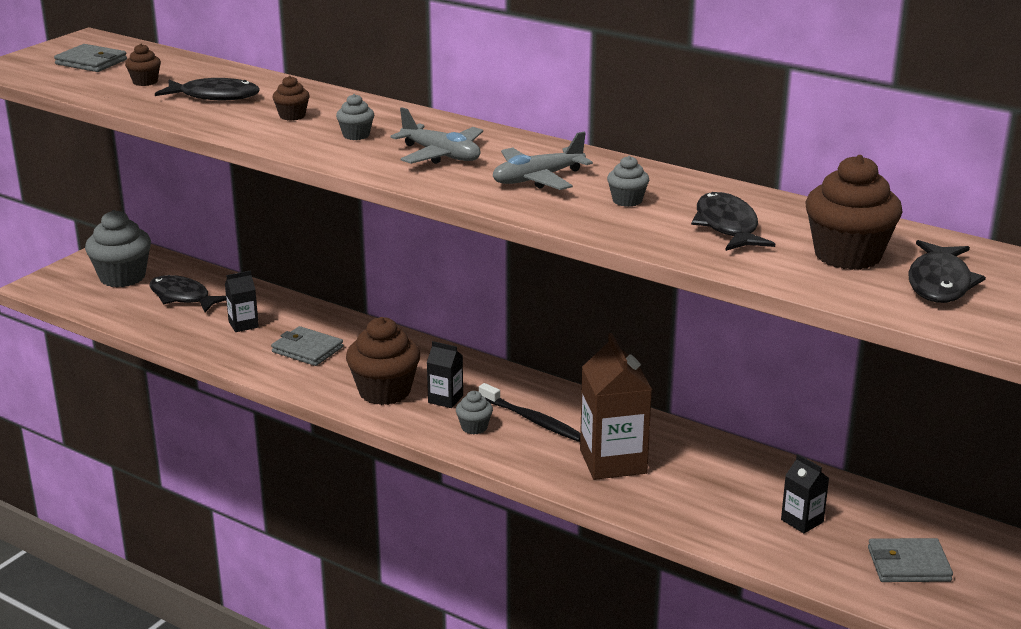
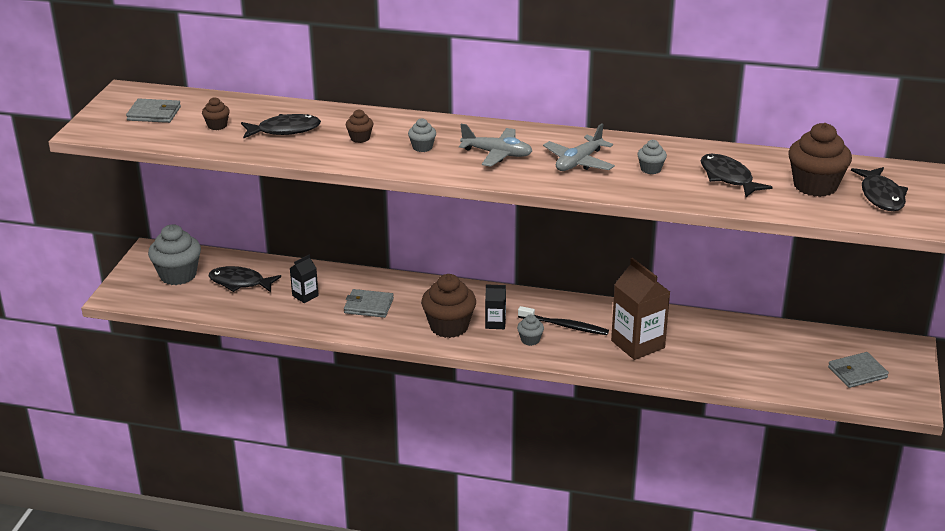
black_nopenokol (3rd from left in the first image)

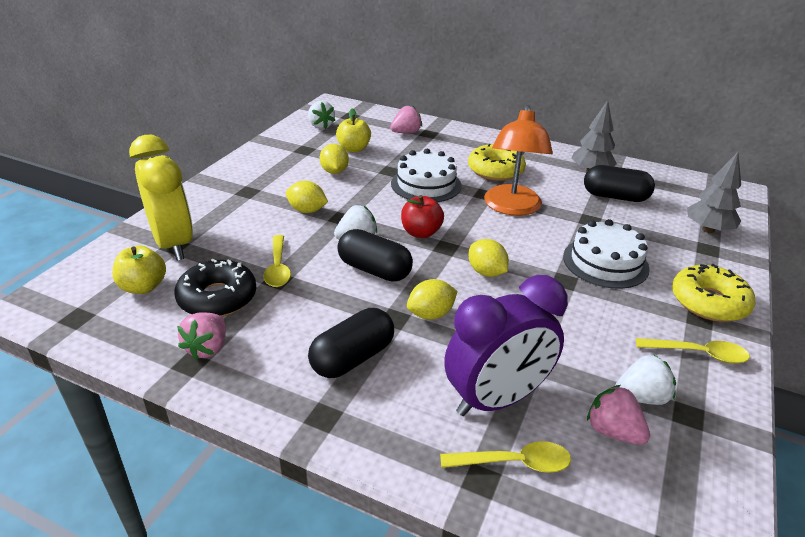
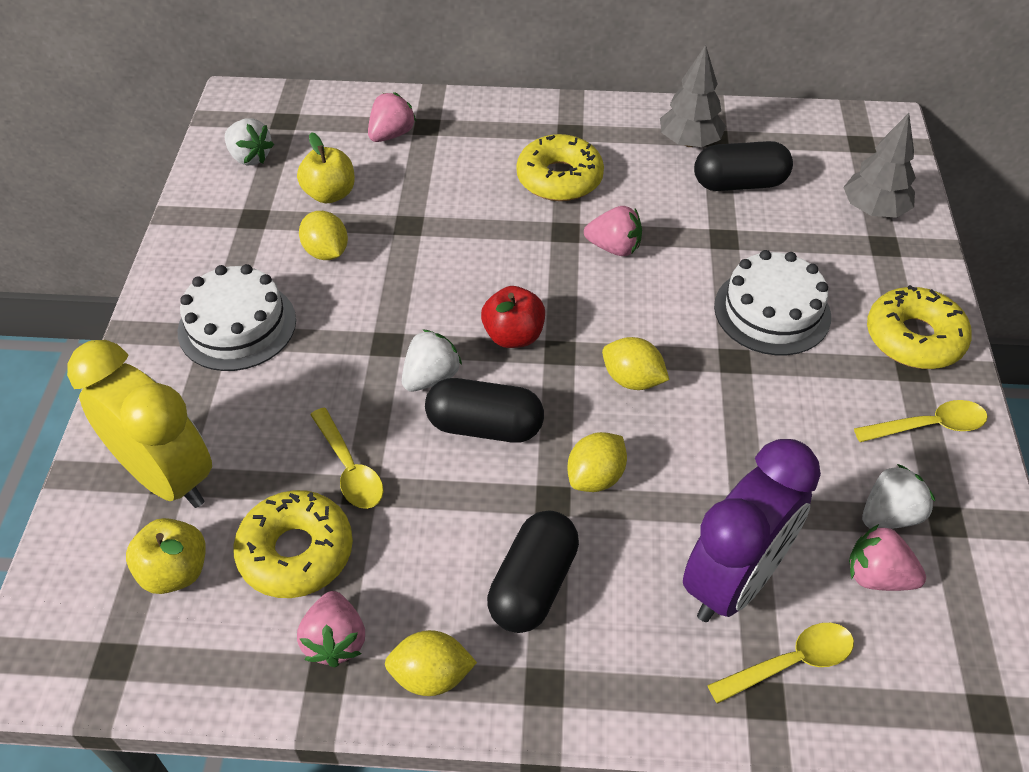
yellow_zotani (2nd from left); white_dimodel (1st from left); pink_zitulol (3rd from left); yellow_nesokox (1st from left)

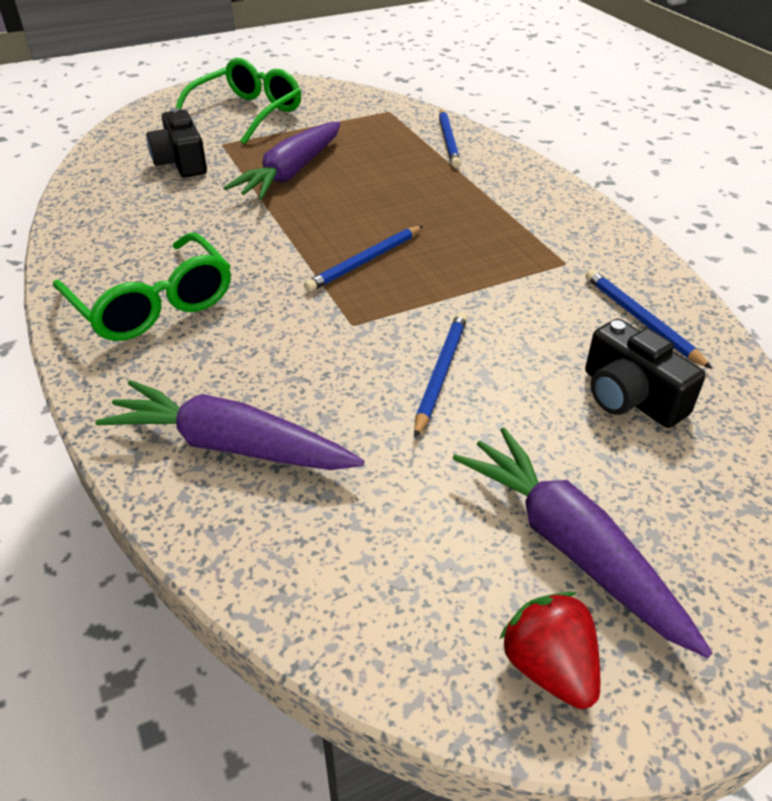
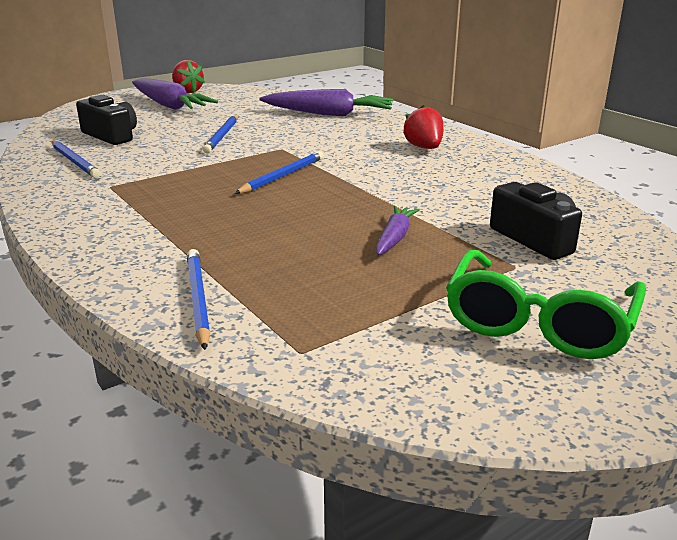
red_zitulol (2nd from left); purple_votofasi (3rd from left)

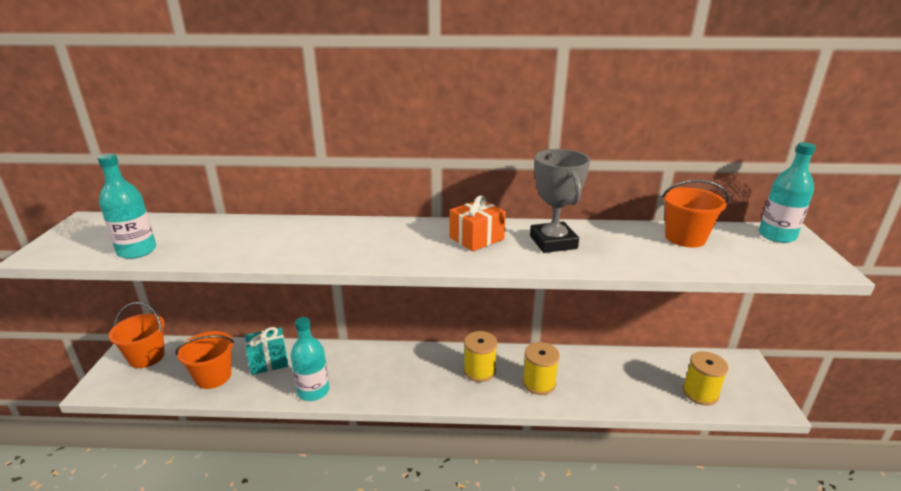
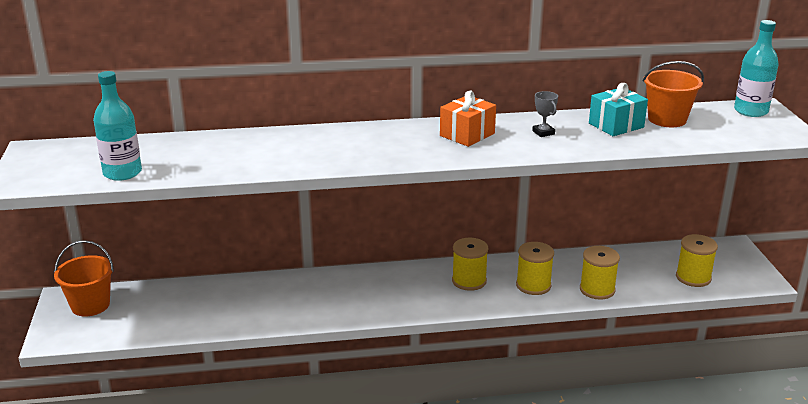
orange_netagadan (2nd from left in the first image); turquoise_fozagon (2nd from left in the first image); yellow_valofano (3rd from left); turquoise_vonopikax; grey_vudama

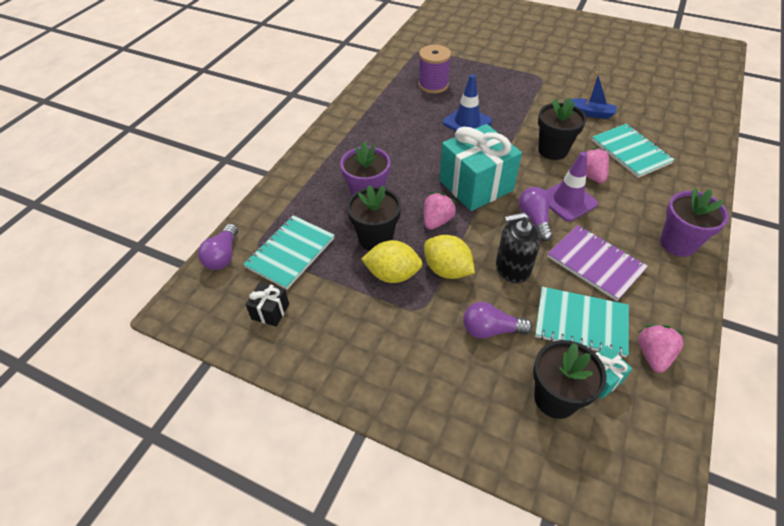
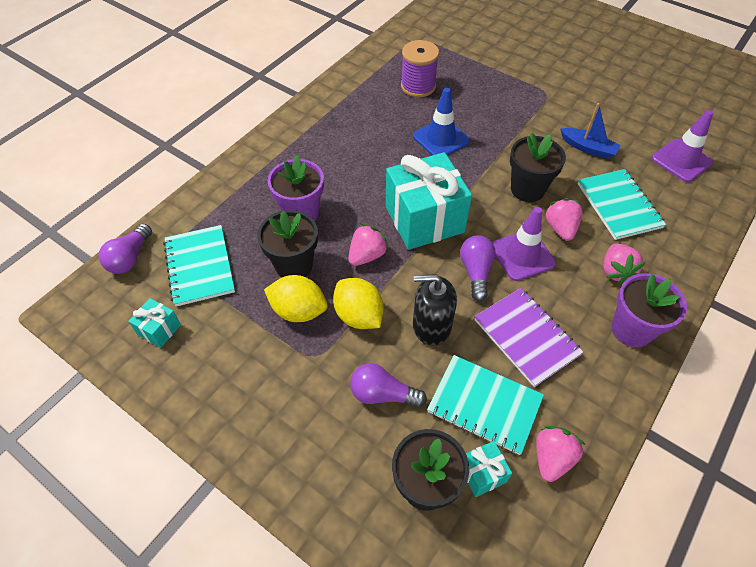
pink_zitulol (4th from left); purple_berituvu (2nd from left); turquoise_vonopikax (1st from left); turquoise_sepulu (1st from left)

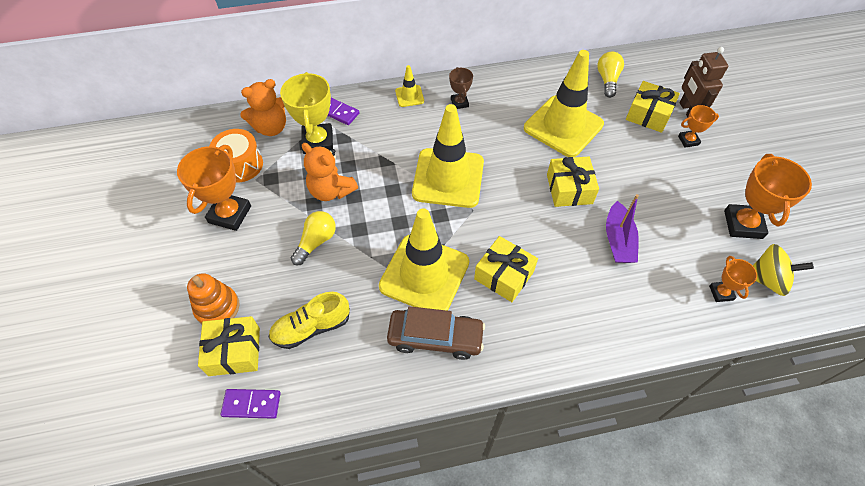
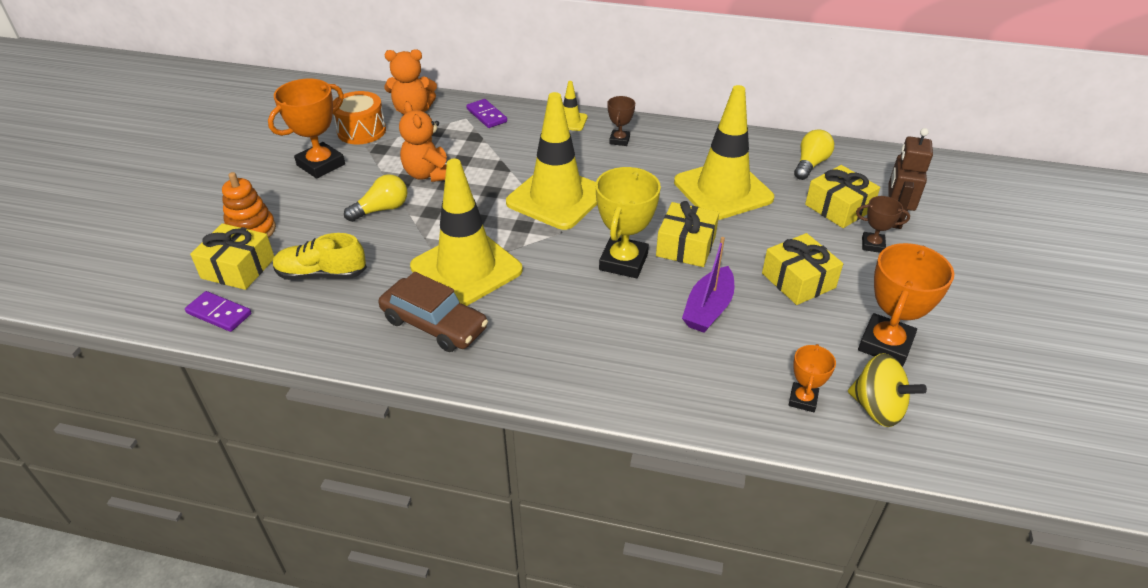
yellow_vudama; yellow_vonopikax (3rd from left); brown_vudama (2nd from left)

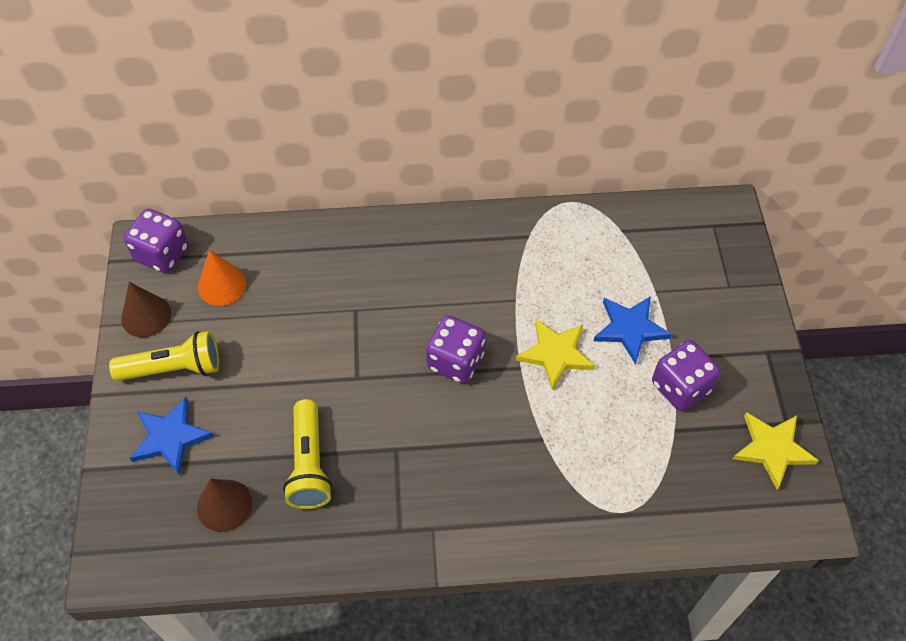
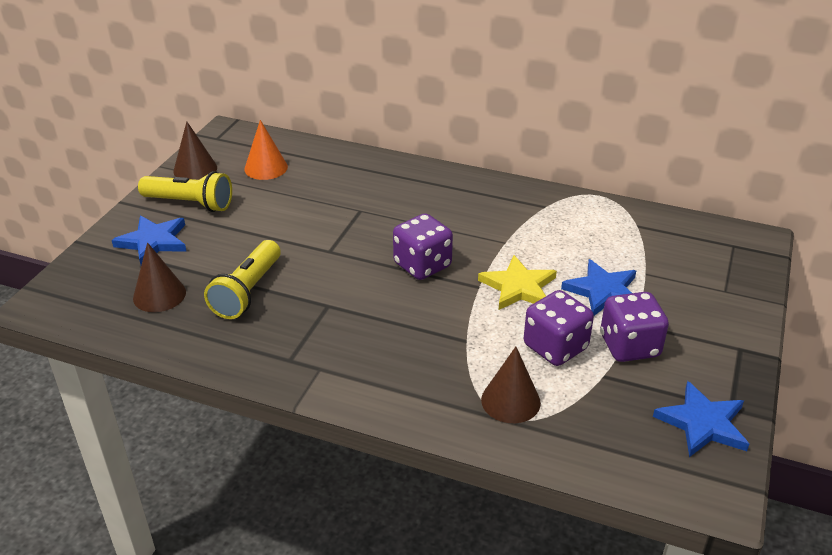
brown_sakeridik (3rd from left); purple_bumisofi (2nd from left); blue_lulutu (3rd from left)

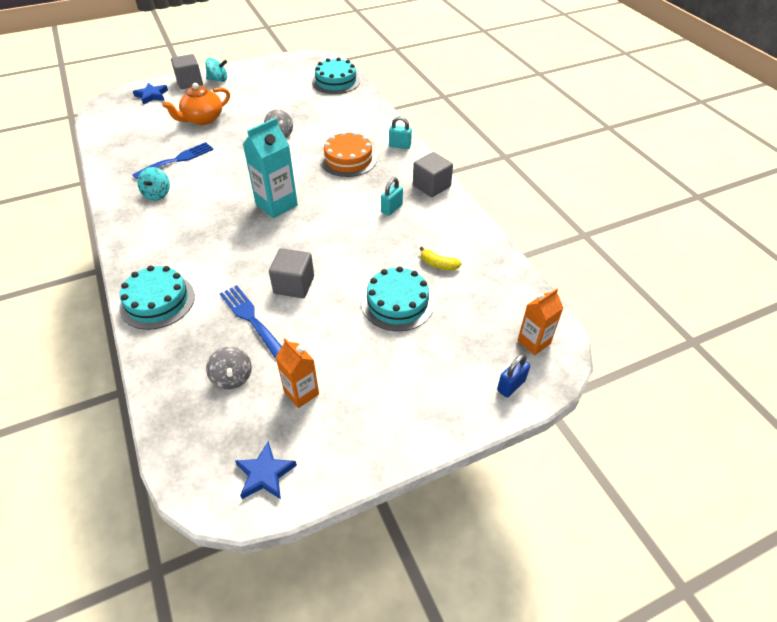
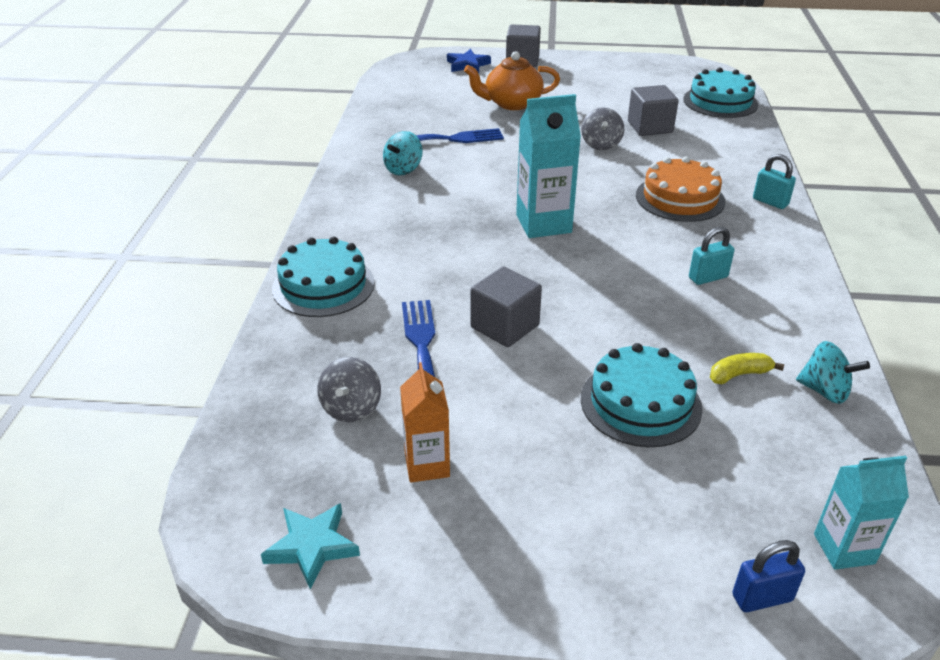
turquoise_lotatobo (2nd from left); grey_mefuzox (3rd from left); turquoise_lulutu; turquoise_nopenokol (2nd from left); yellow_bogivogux

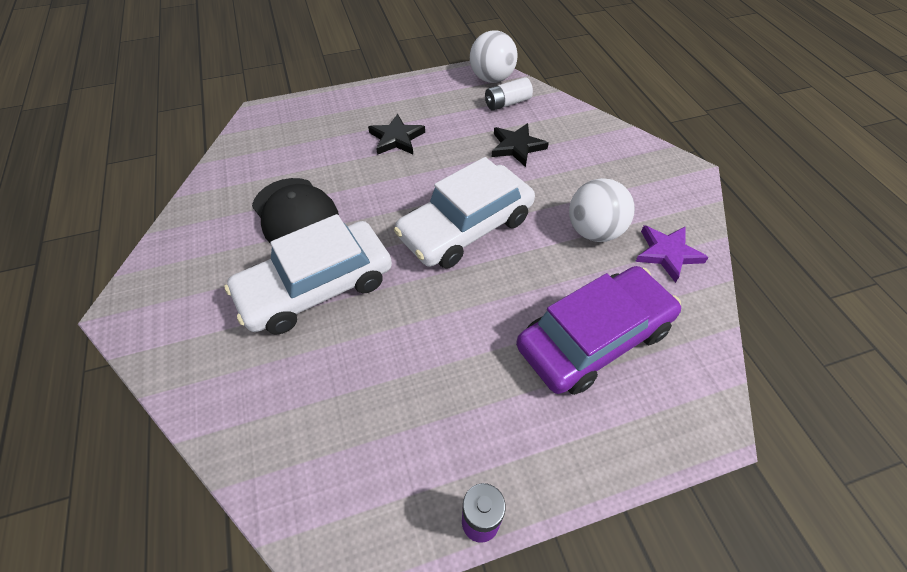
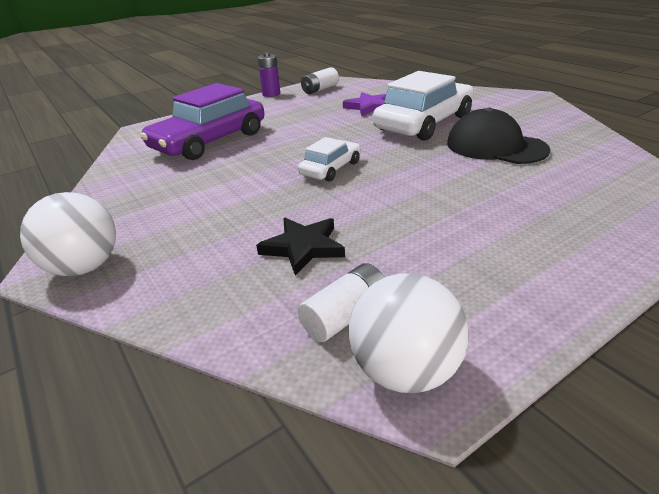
black_lulutu (1st from left in the first image); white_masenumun (1st from left); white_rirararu (1st from left); purple_lulutu; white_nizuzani (1st from left)

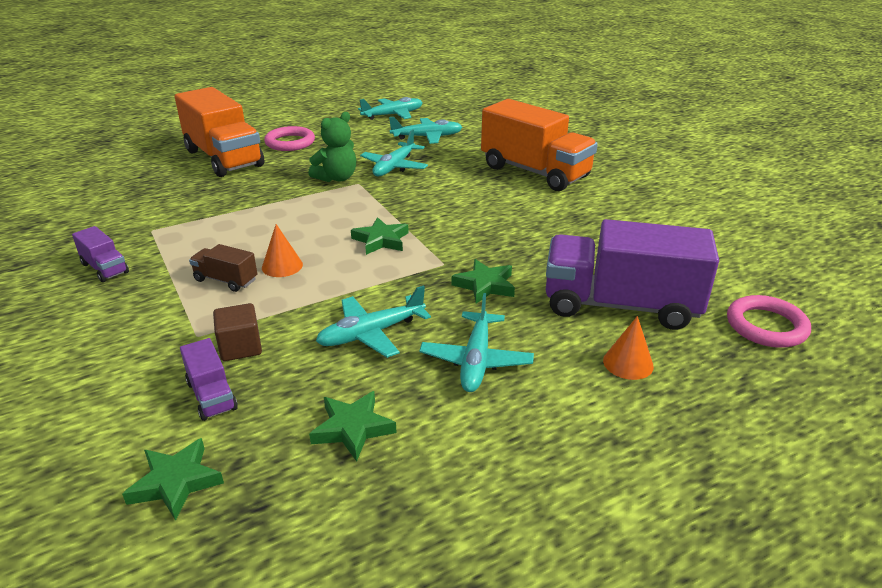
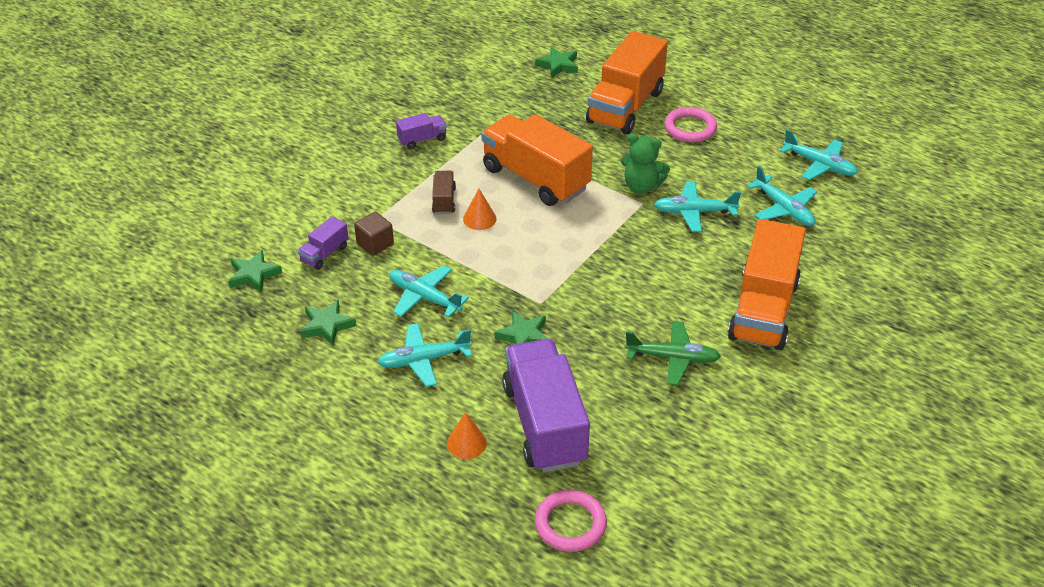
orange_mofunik (1st from left); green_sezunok; green_lulutu (4th from left); purple_mofunik (2nd from left)

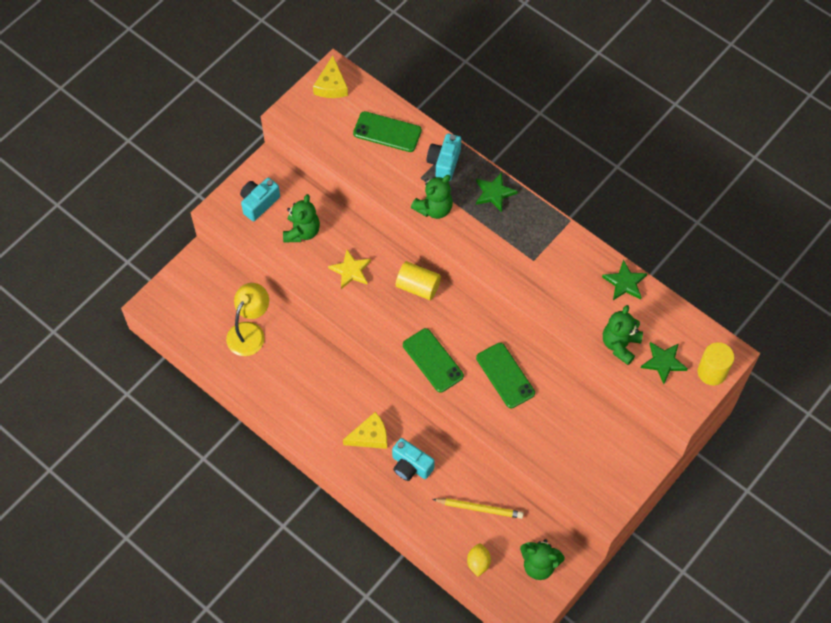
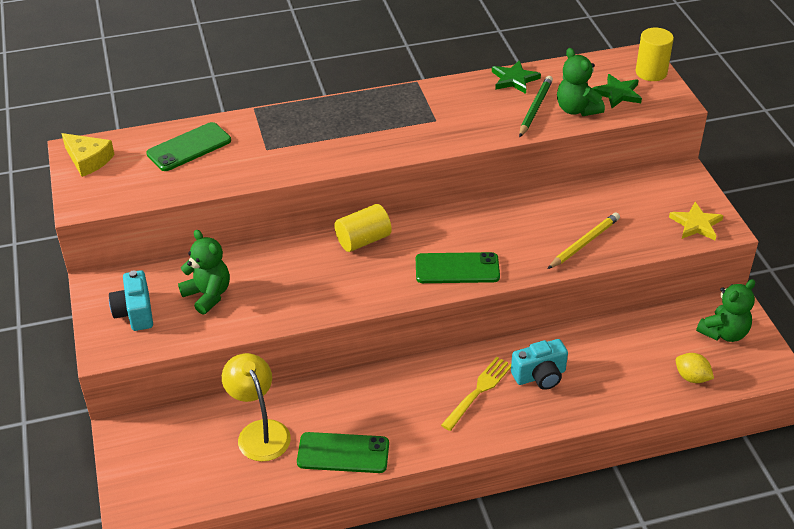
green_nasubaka (2nd from left in the first image); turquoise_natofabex (3rd from left in the first image); green_lulutu (1st from left in the first image); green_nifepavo; yellow_lulutu; yellow_nifepavo; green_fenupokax (2nd from left); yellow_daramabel

